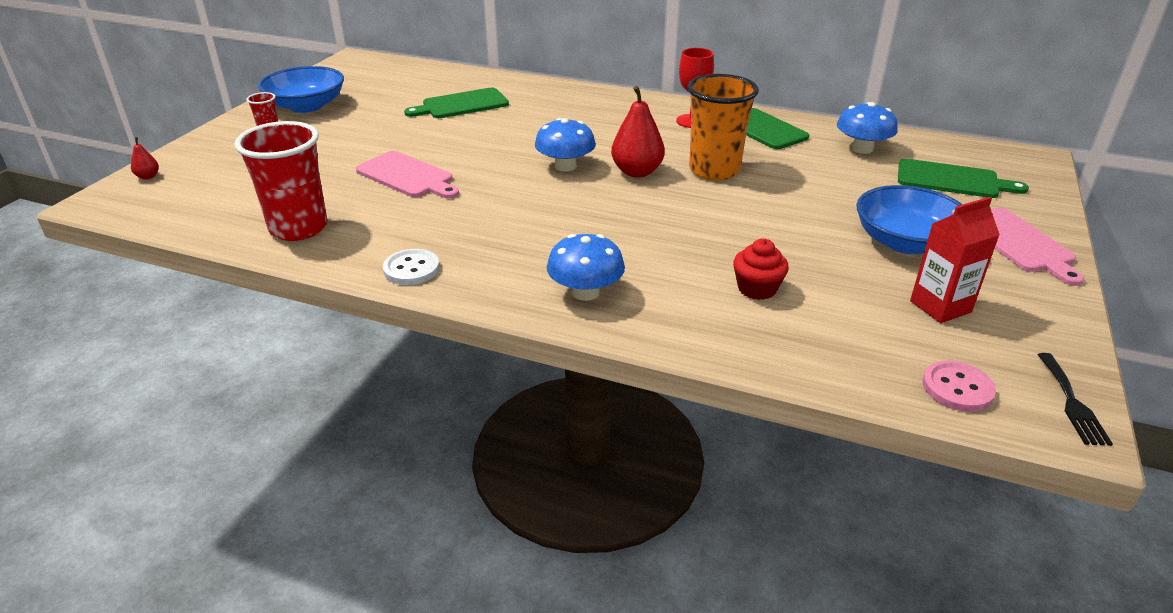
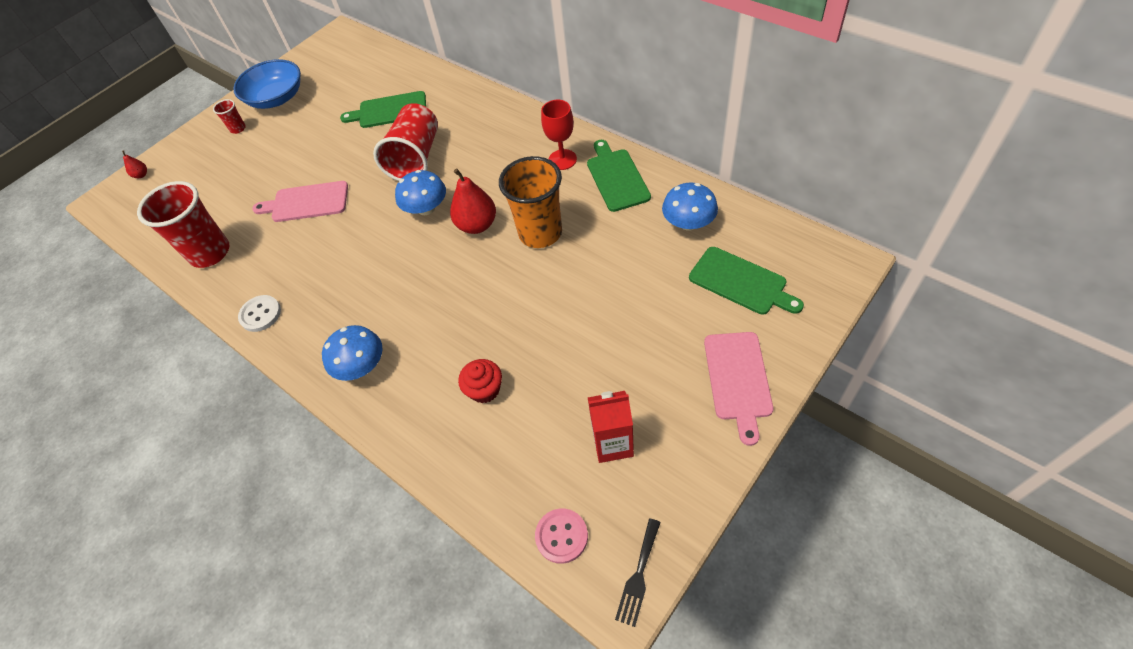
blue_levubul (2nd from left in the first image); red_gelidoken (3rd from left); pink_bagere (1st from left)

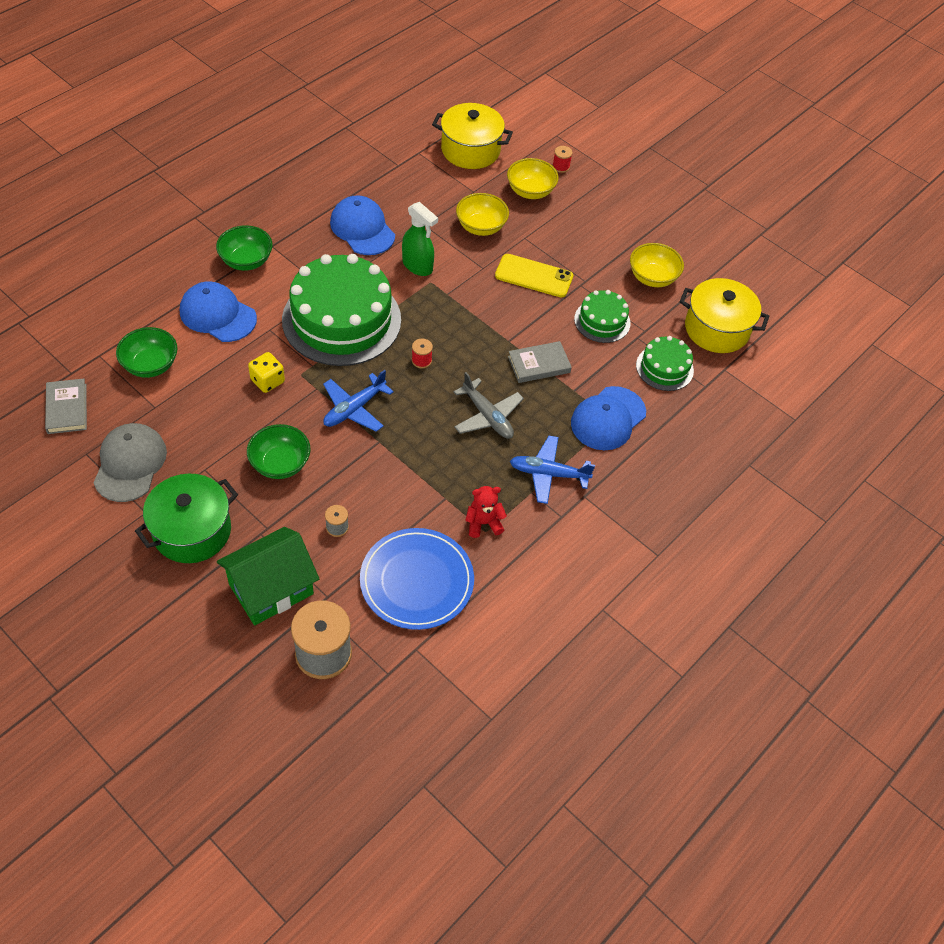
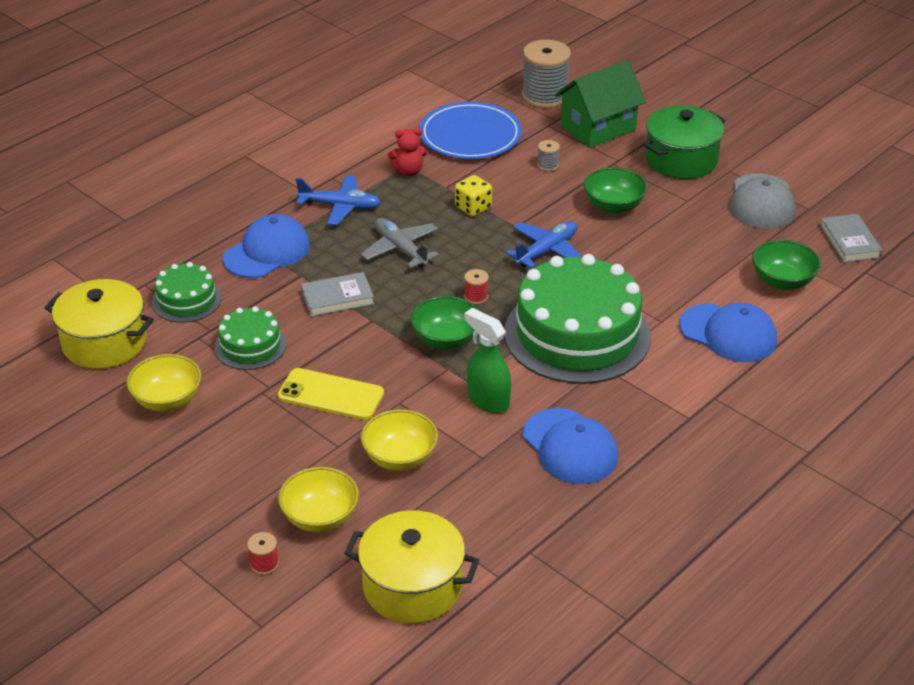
green_levubul (1st from left); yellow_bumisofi

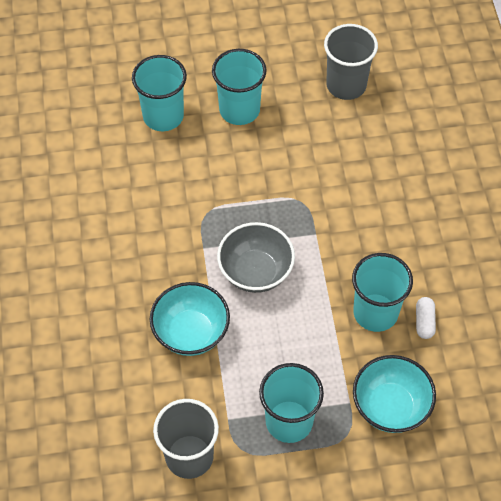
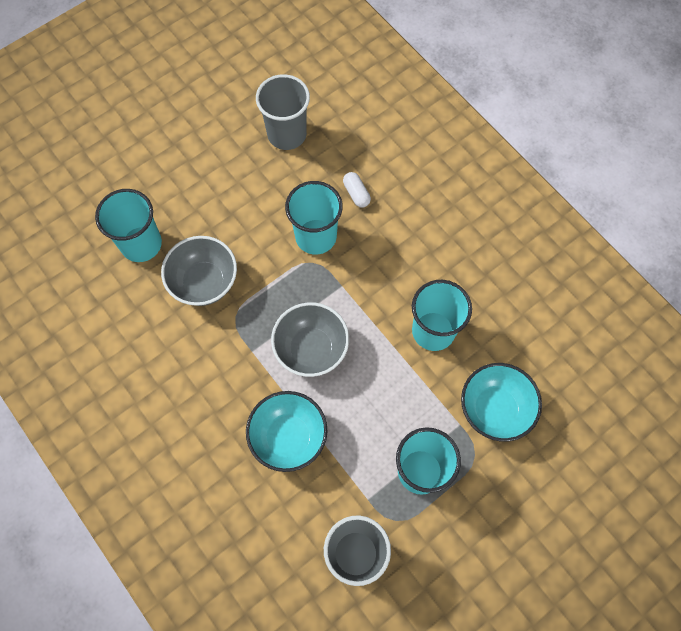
grey_levubul (1st from left); turquoise_gelidoken (2nd from left); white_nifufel

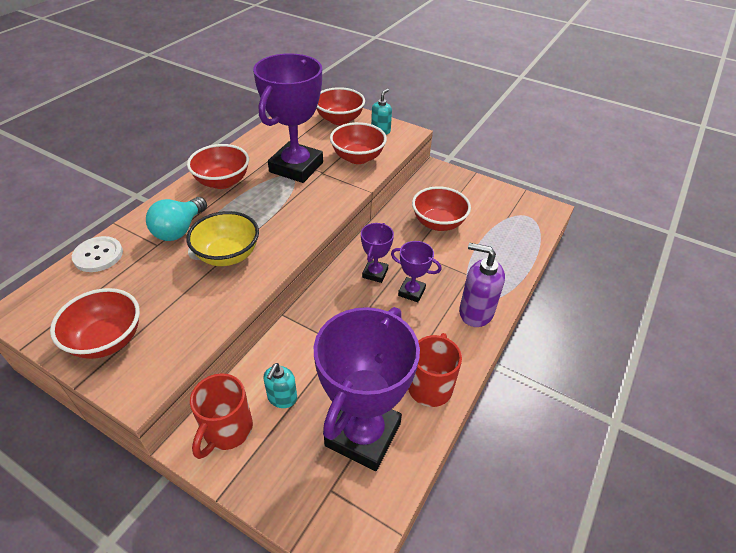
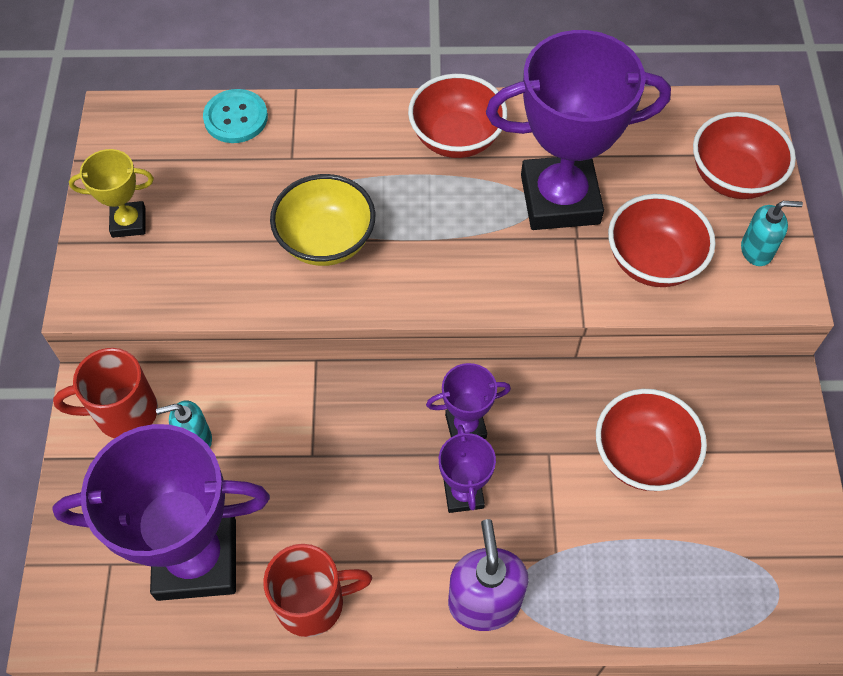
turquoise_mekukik; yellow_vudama; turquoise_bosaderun

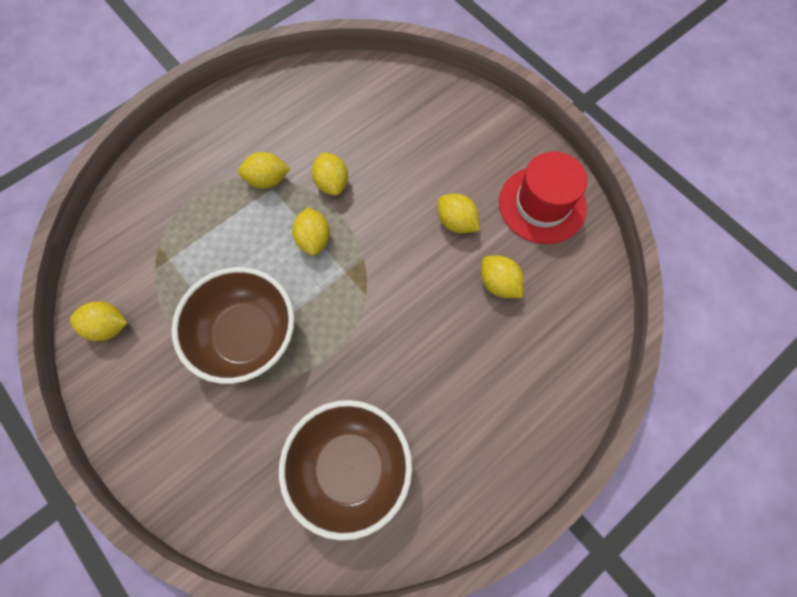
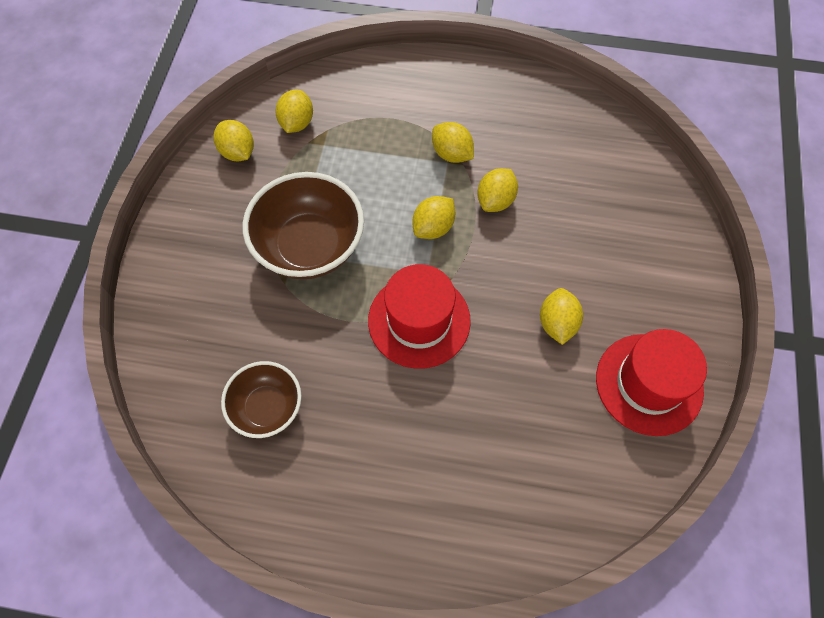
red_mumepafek (1st from left); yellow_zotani (2nd from left); brown_levubul (1st from left)

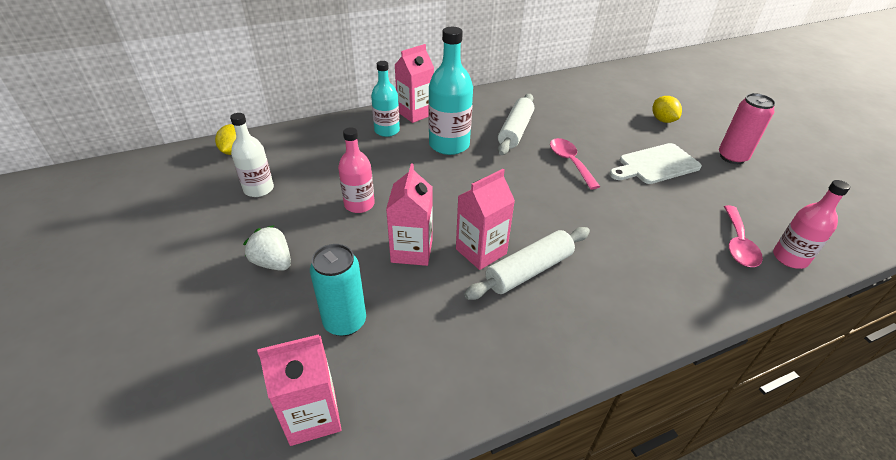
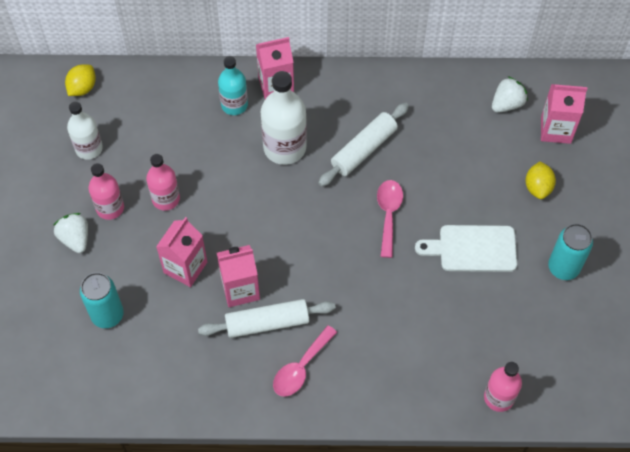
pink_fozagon (1st from left); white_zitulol (2nd from left); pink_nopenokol (4th from left); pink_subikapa (1st from left); white_fozagon (2nd from left); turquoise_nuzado (2nd from left)

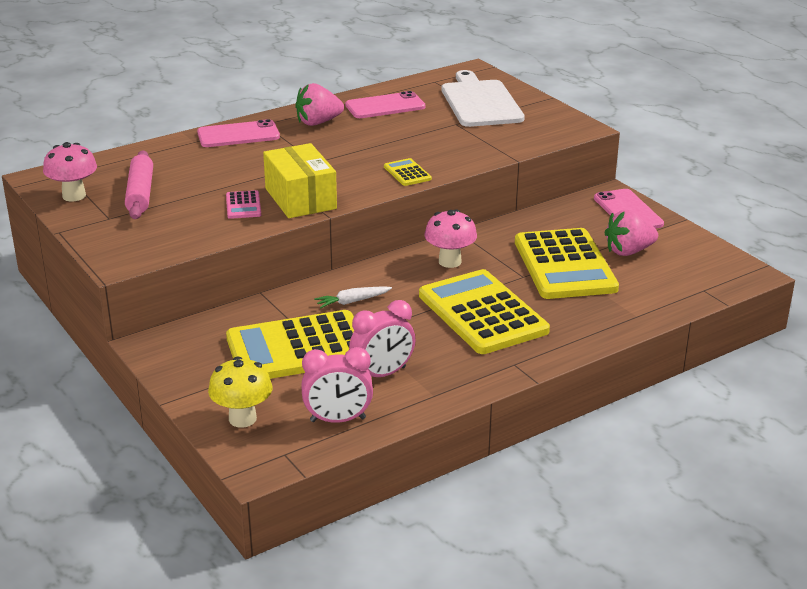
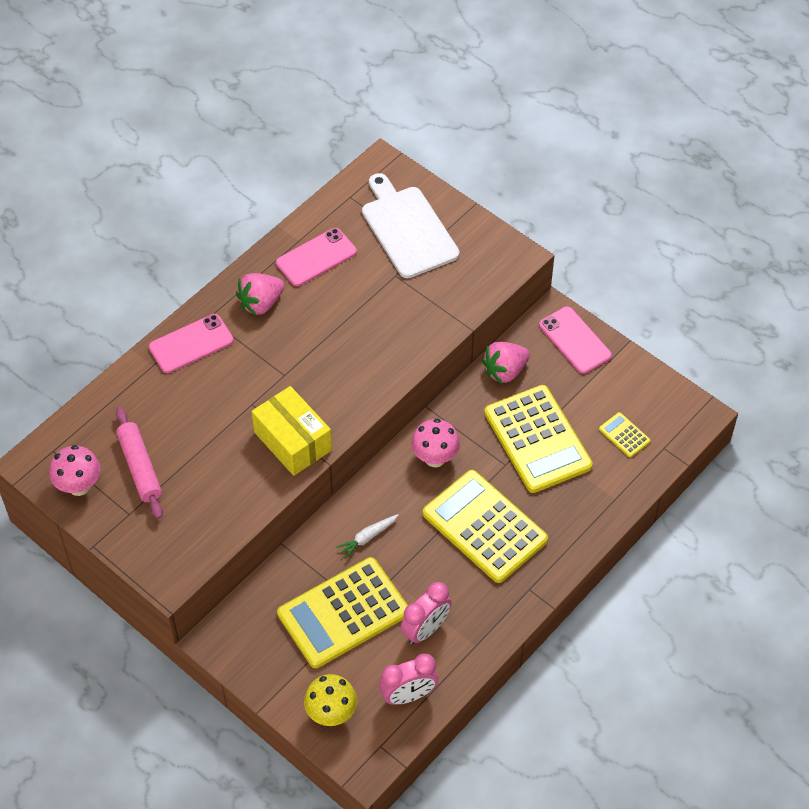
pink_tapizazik; yellow_tapizazik (4th from left); pink_zitulol (2nd from left)

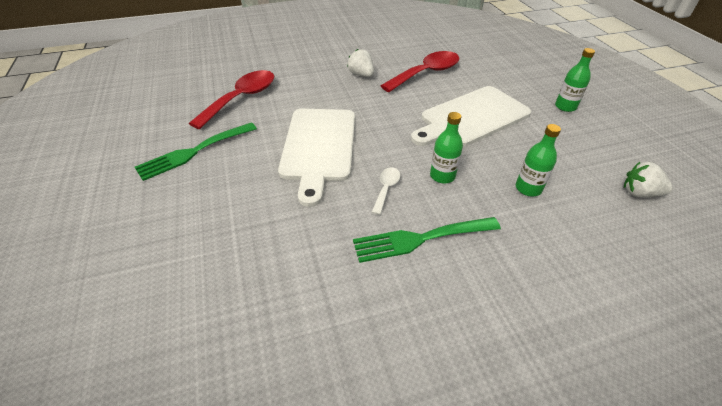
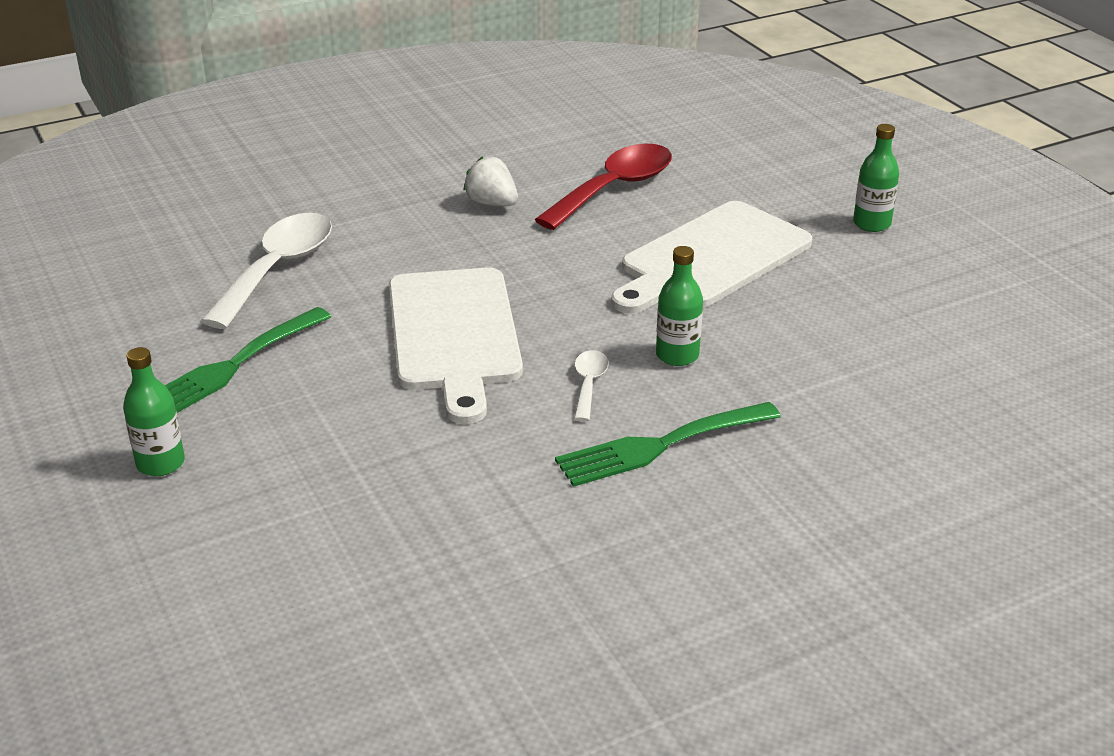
white_zitulol (2nd from left in the first image); green_fozagon (1st from left); white_subikapa (1st from left)

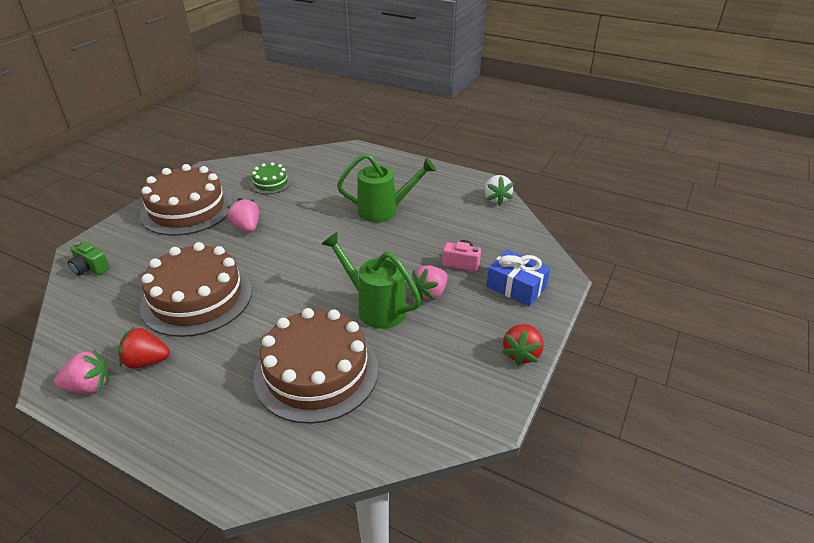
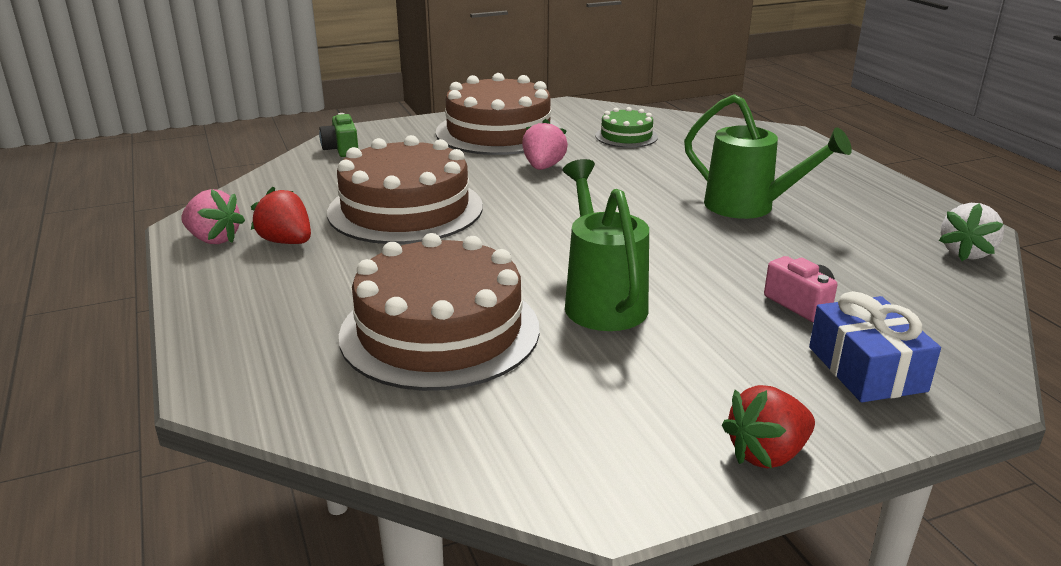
pink_zitulol (3rd from left in the first image)

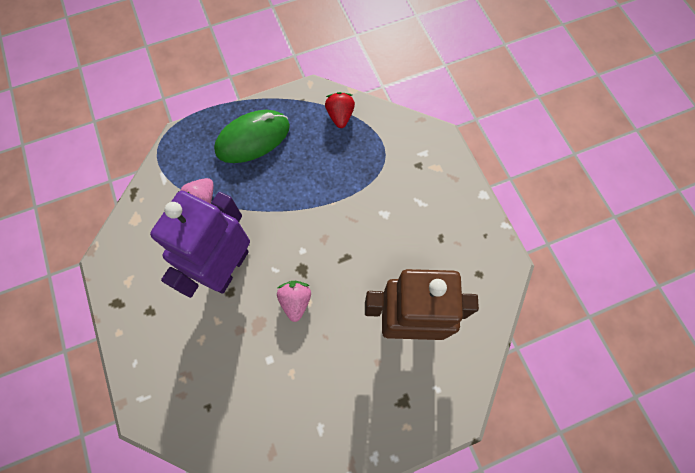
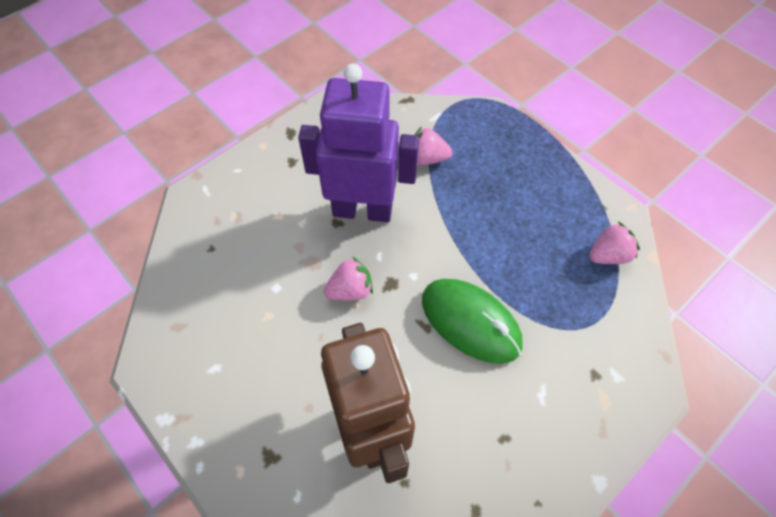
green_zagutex; pink_zitulol (3rd from left)

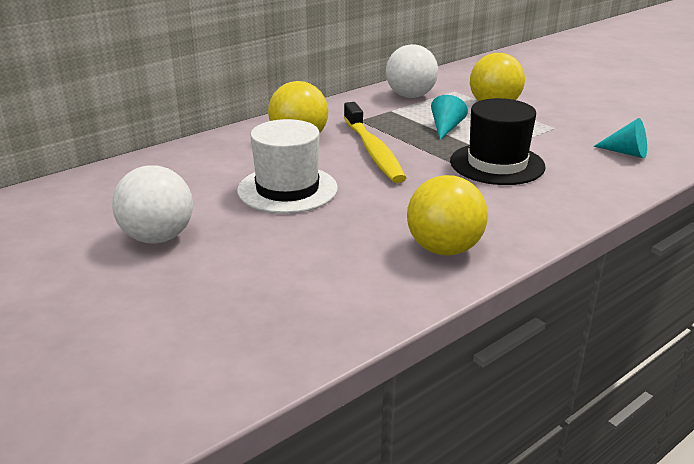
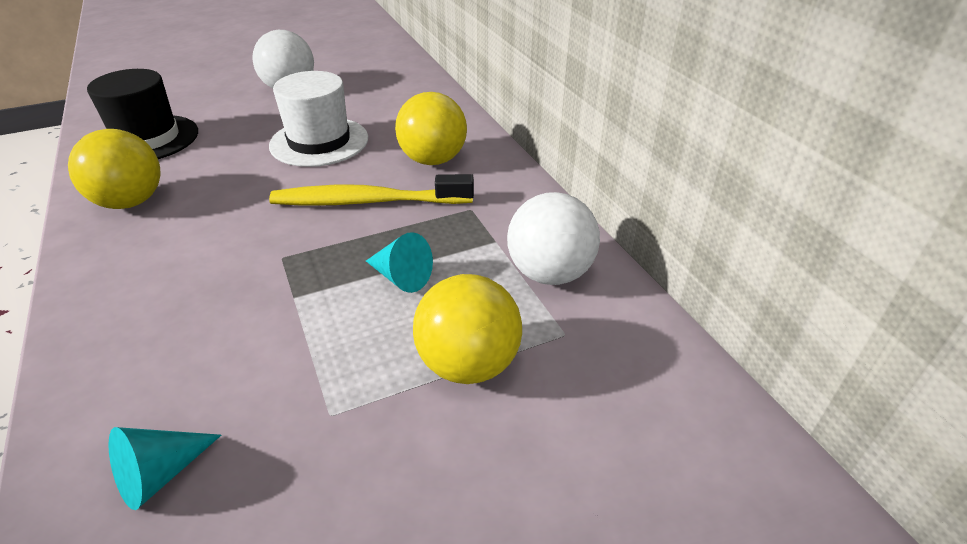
black_mumepafek

